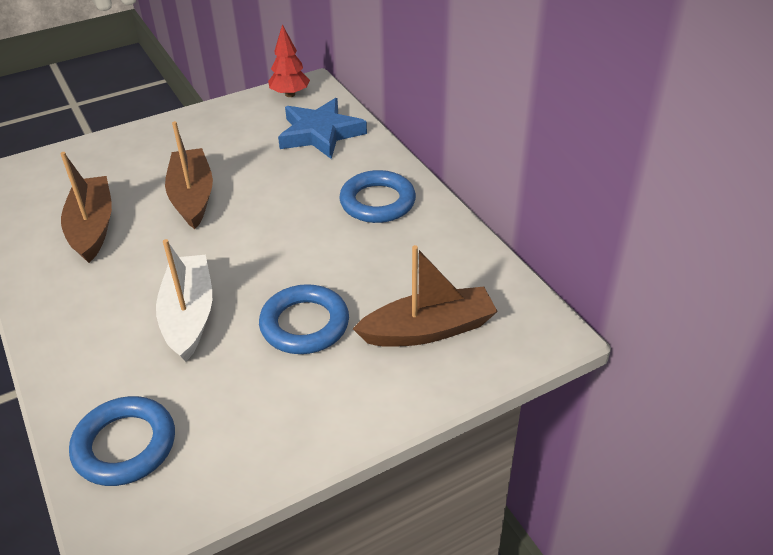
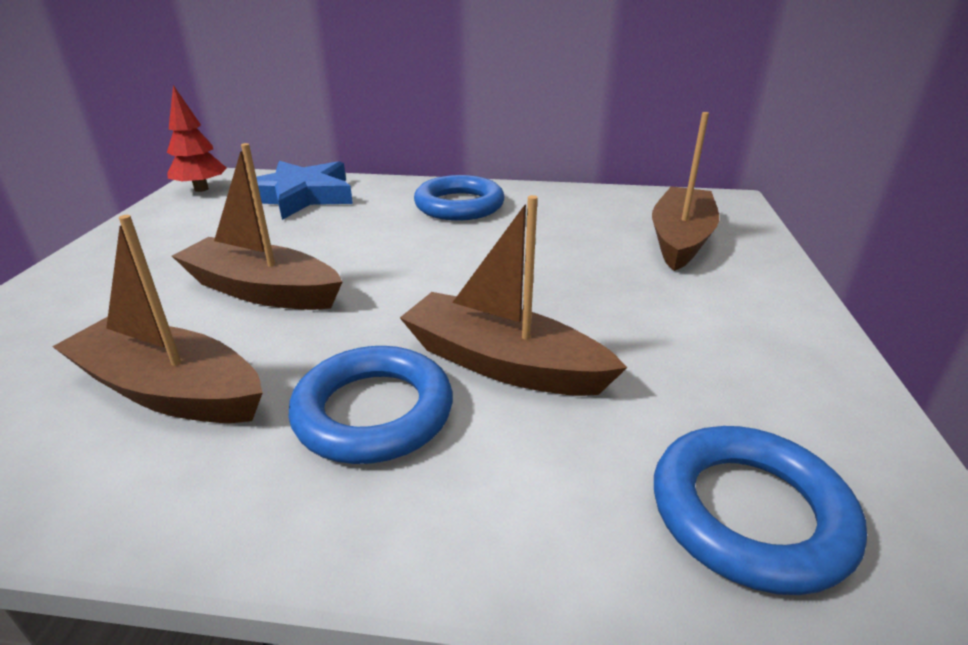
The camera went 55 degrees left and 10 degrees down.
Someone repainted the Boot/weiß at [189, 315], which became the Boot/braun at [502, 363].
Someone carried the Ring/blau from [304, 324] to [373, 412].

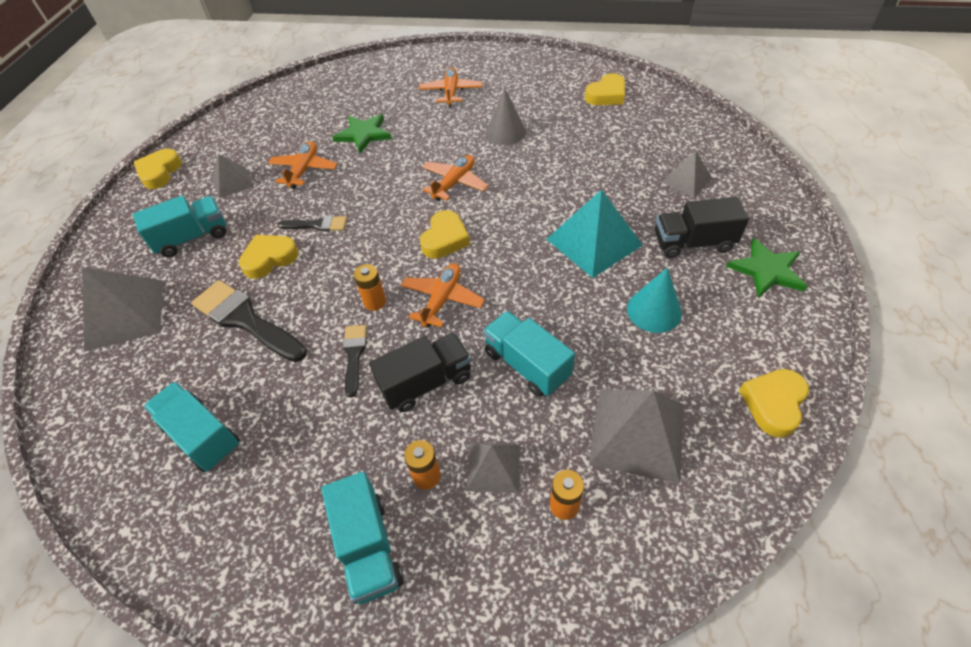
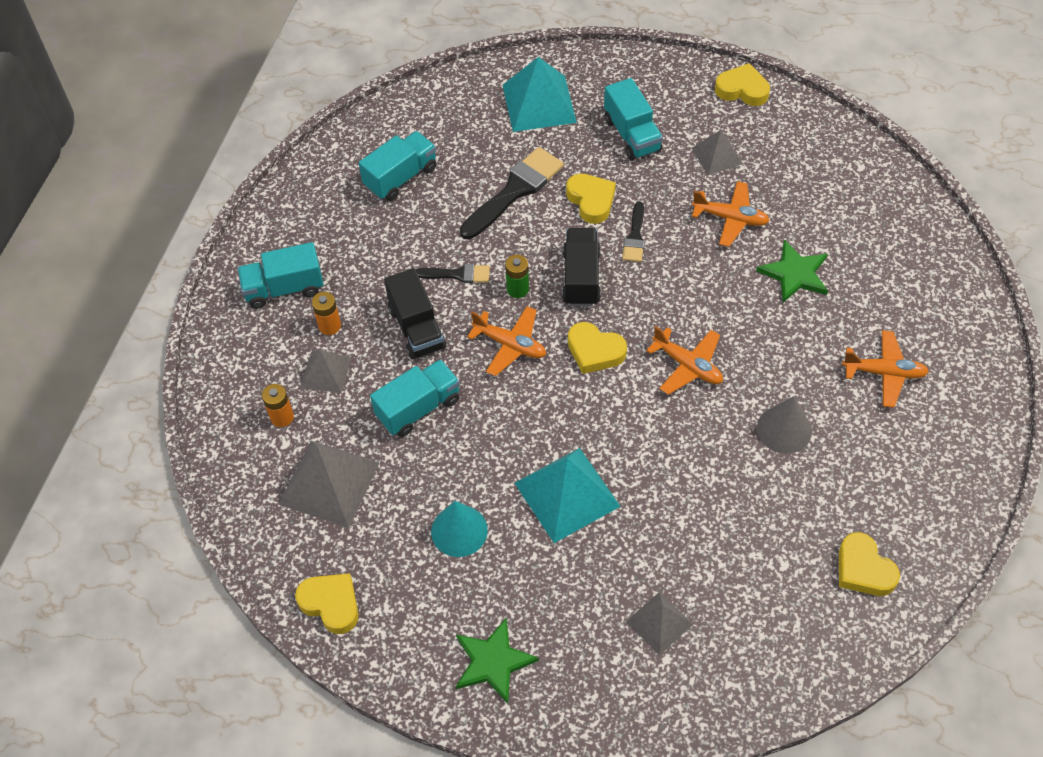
The camera went 95 degrees right and 5 degrees up.
Someone carried the Lastwagen/schwarz from [693, 243] to [581, 278].
Someone repainted the Batterie/orange at [375, 302], which became the Batterie/grün at [517, 289].
Someone repainted the Pyramide/grau at [125, 314], which became the Pyramide/türkis at [539, 103].

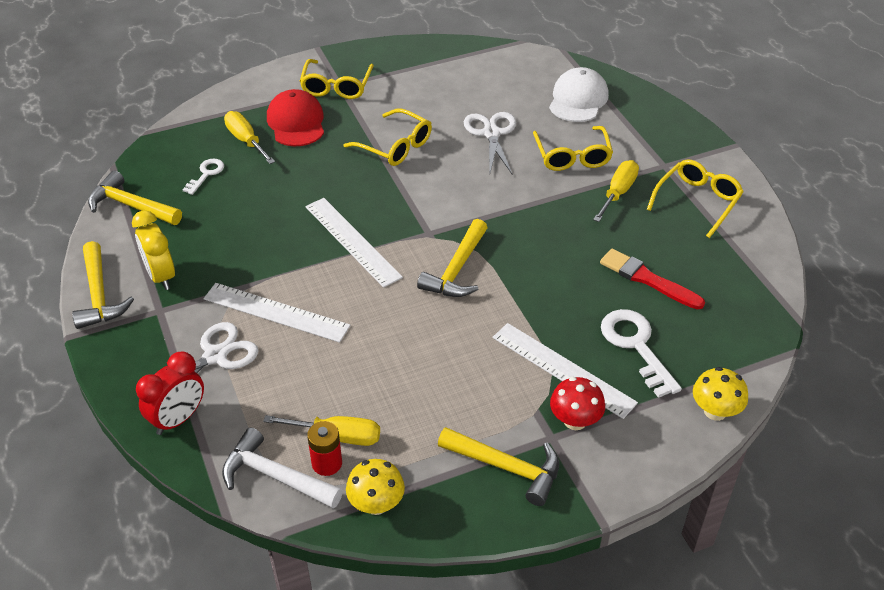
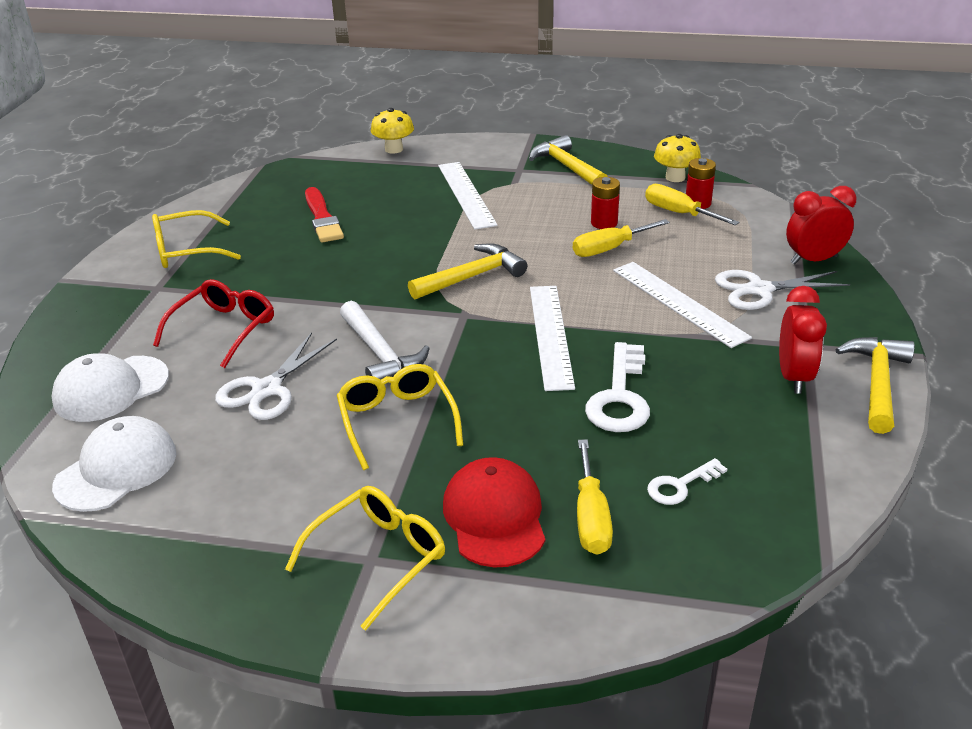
The camera went 145 degrees left and 10 degrees down.
Someone rotated the Kappe/rot at [296, 122] by 150 degrees clockwise.
Someone repainted the Brille/gelb at [572, 156], which became the Brille/rot at [224, 329].
Someone carried the Schraubenzieher/gelb from [618, 192] to [609, 249].
Someone took away the Hammer/gelb at [131, 206].
Someone repainted the Wecker/gelb at [161, 276], which became the Wecker/rot at [794, 377].
Someone carried the Schlüssel/weiß from [636, 346] to [620, 397].
Someone took away the Pilz/rot at [575, 421].
Someone carried the Hammer/weiß from [275, 476] to [380, 354].
Someone put down the Batterie/rot at [604, 223].
Someone put down the Kappe/weiß at [116, 469].

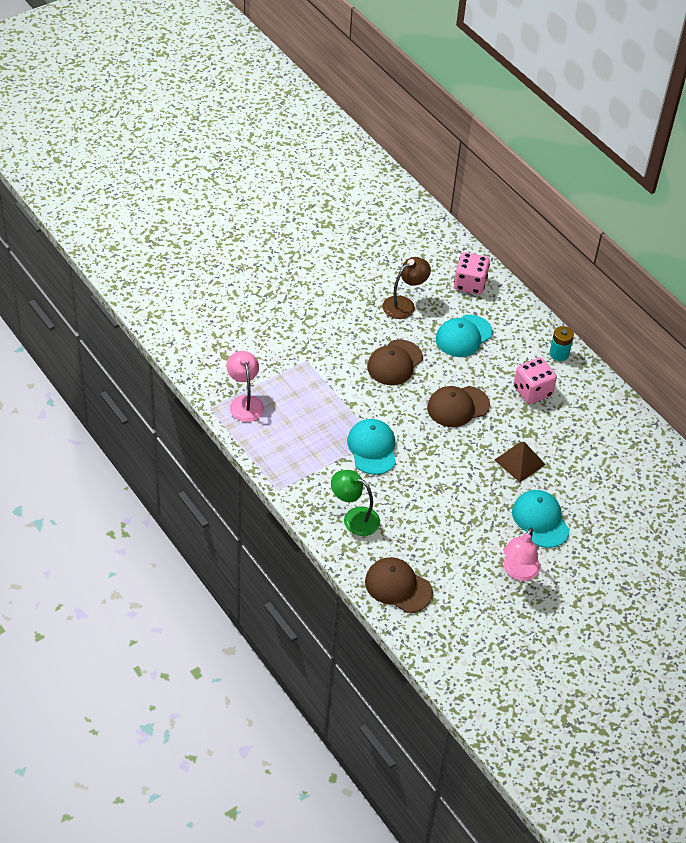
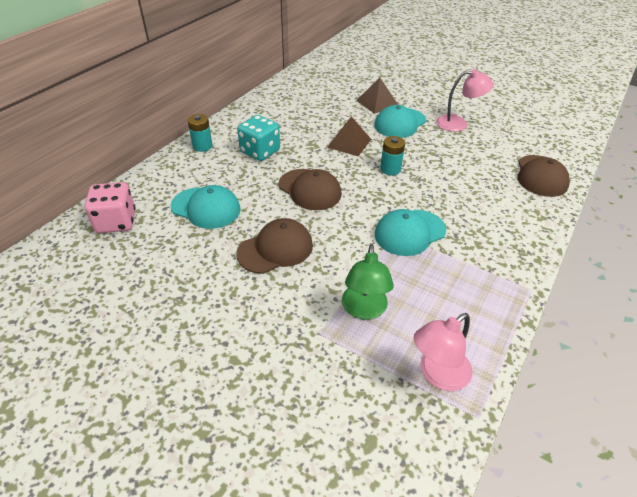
The camera went 110 degrees left and 5 degrees down.
Someone took away the Lampe/braun at [404, 304].
Someone rotated the Kappe/braun at [394, 363] by 45 degrees counterclockwise.
Someone repainted the Spielwürfel/rosa at [532, 391], which became the Spielwürfel/türkis at [260, 151].
Someone carried the Lampe/grün from [354, 518] to [364, 310].
Someone put down the Pyramide/braun at [377, 102].
Someone put down the Batterie/türkis at [390, 169].

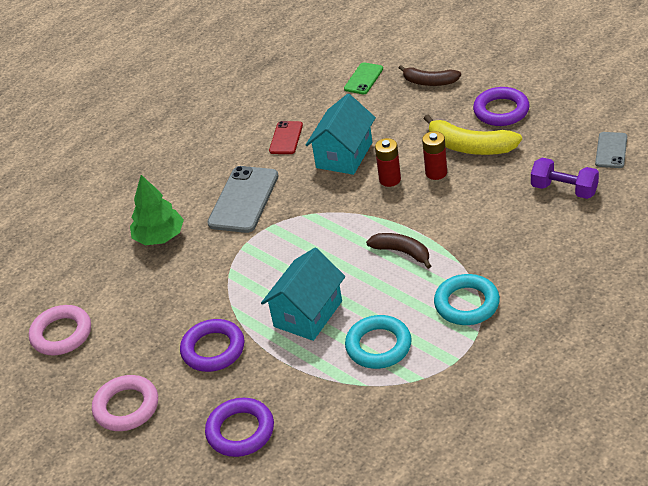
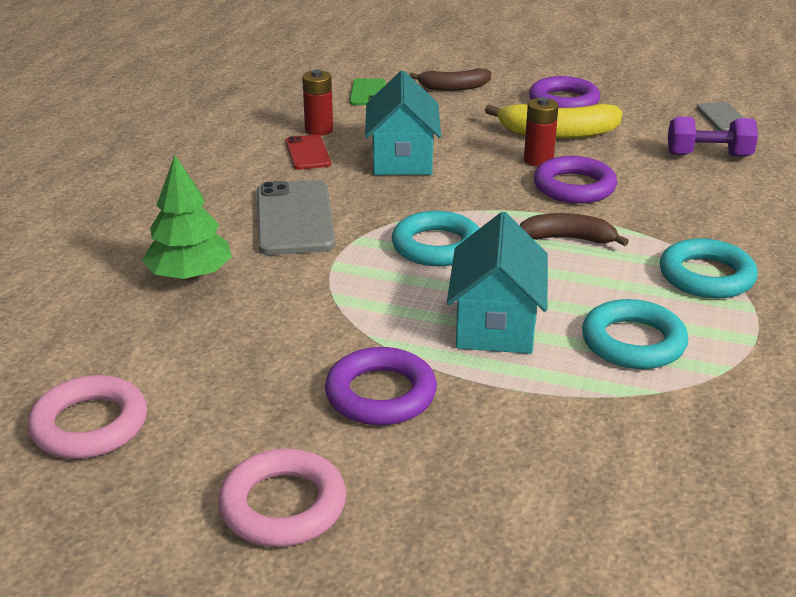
The camera went 30 degrees left and 10 degrees down.
Someone carried the Batterie/rot from [390, 179] to [319, 130].
Someone carried the Ring/lila from [240, 431] to [574, 187].
Someone put down the Ring/türkis at [436, 246].

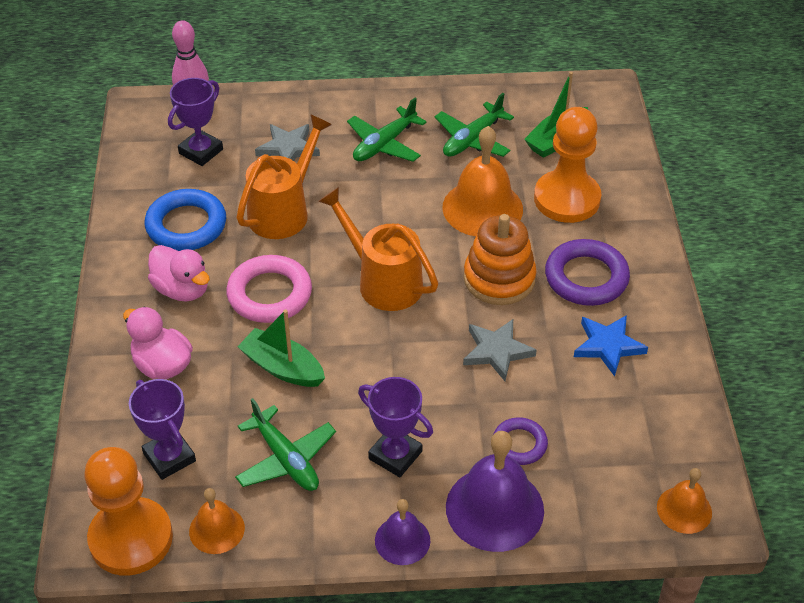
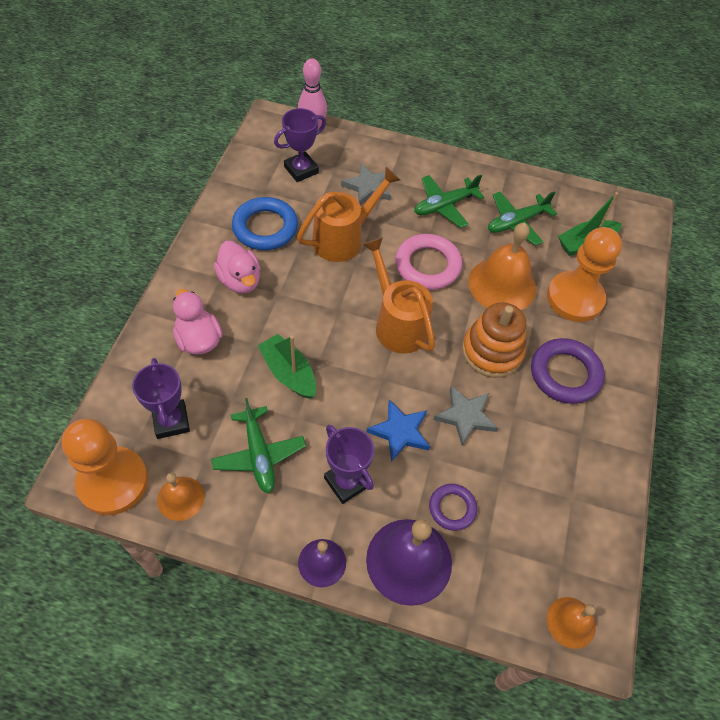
The camera went 15 degrees right and 10 degrees up.
Someone carried the Ring/rosa from [269, 294] to [427, 265].
Someone carried the Stern/blau from [608, 346] to [400, 432].

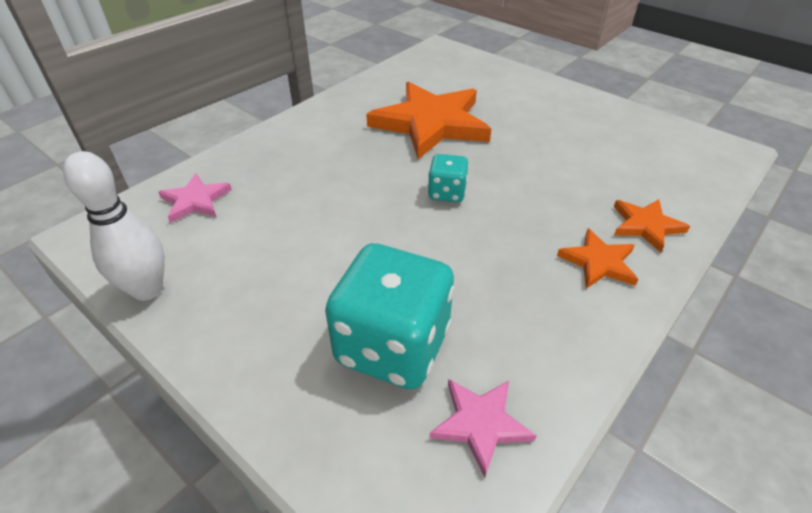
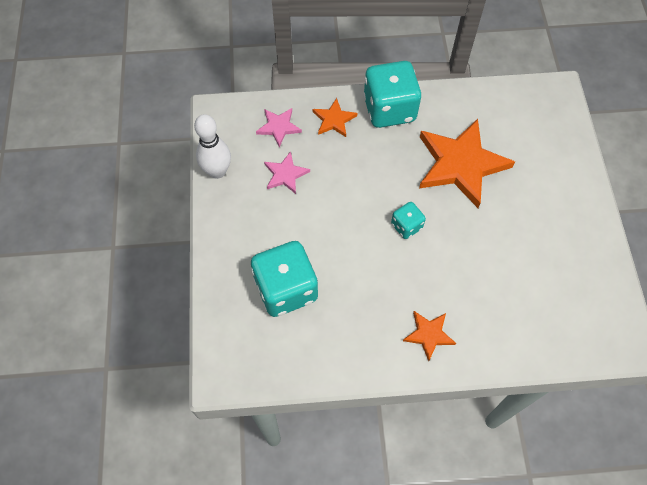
The camera went 45 degrees right and 20 degrees up.
Someone carried the Stern/orange from [646, 225] to [334, 120].
Someone carried the Stern/rosa from [480, 424] to [285, 174].
Someone put down the Spielwürfel/türkis at [389, 109].

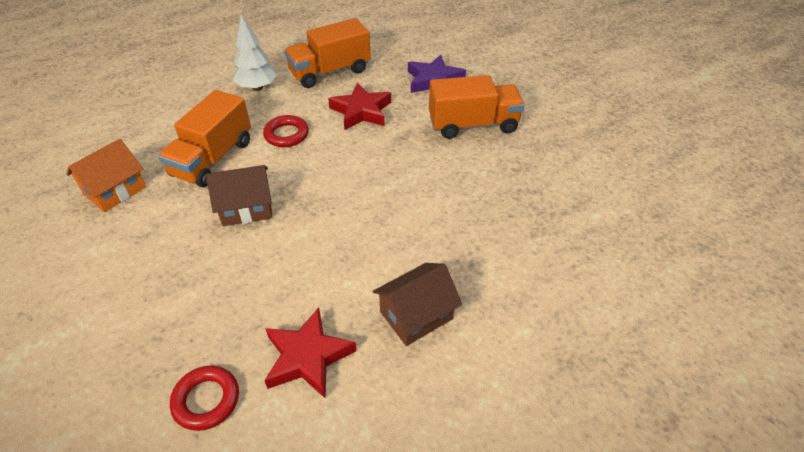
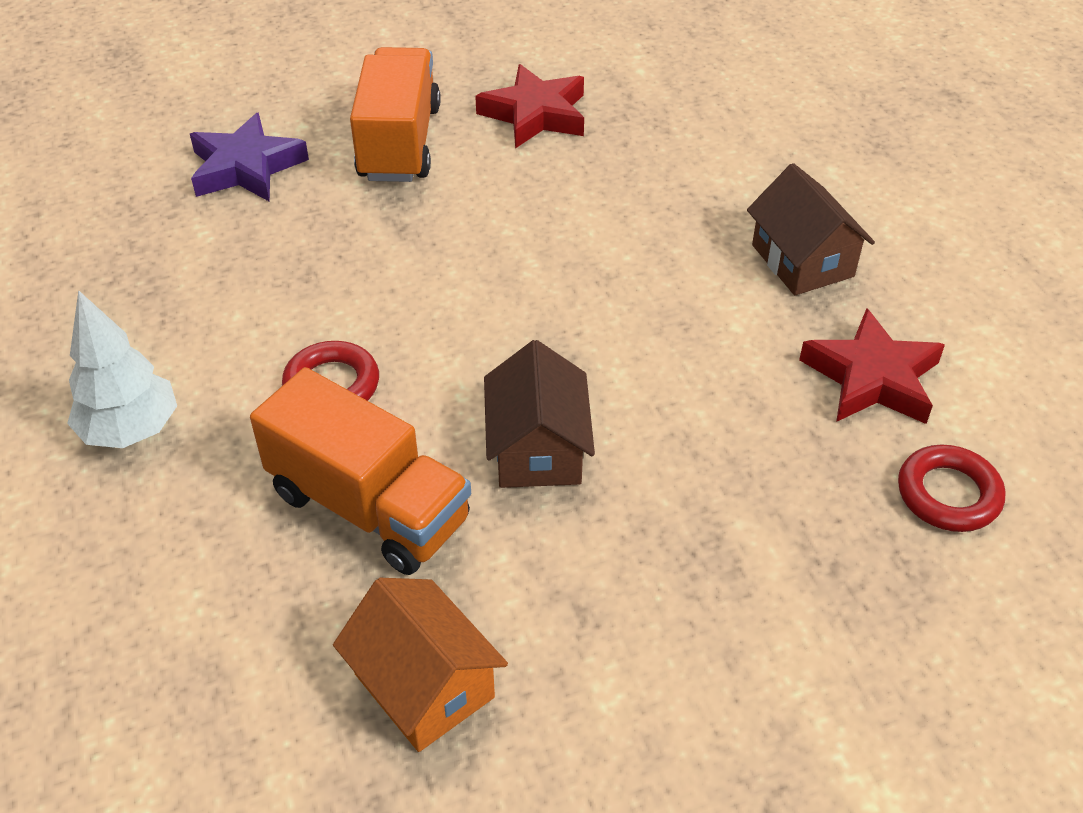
The camera went 80 degrees left and 0 degrees up.
Someone took away the Lastwagen/orange at [330, 72].
Someone carried the Stern/rot from [361, 111] to [535, 114].

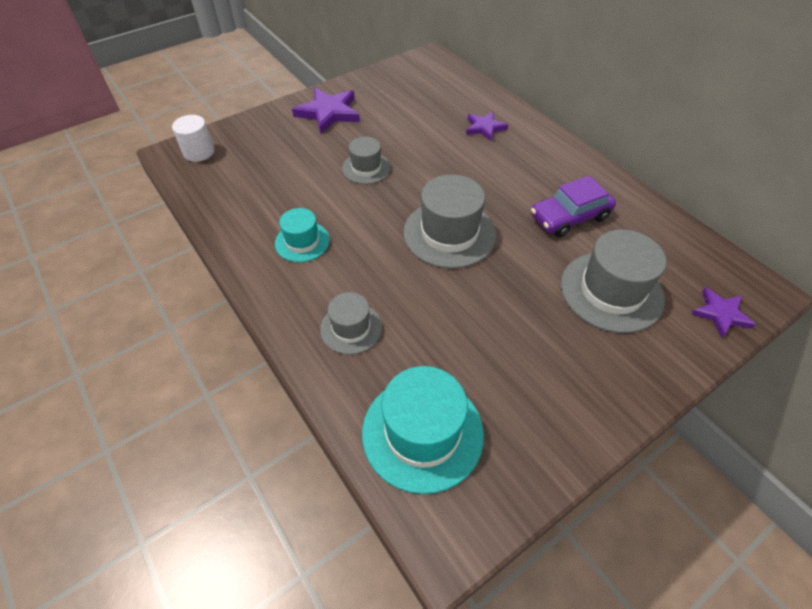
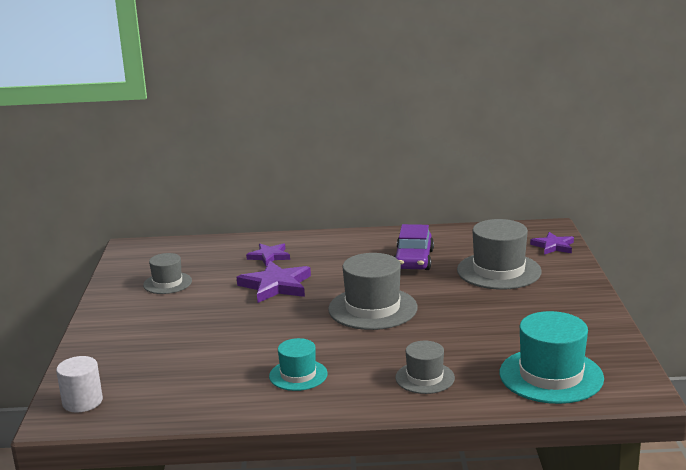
The camera went 55 degrees left and 30 degrees down.
Someone carried the Stern/lila from [329, 113] to [276, 285].
Someone carried the Hut/grau from [366, 168] to [167, 283].

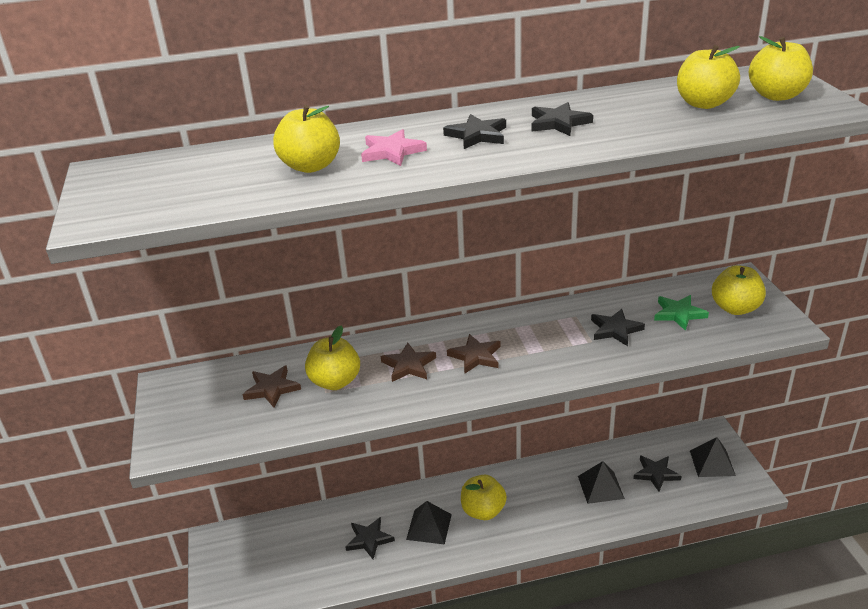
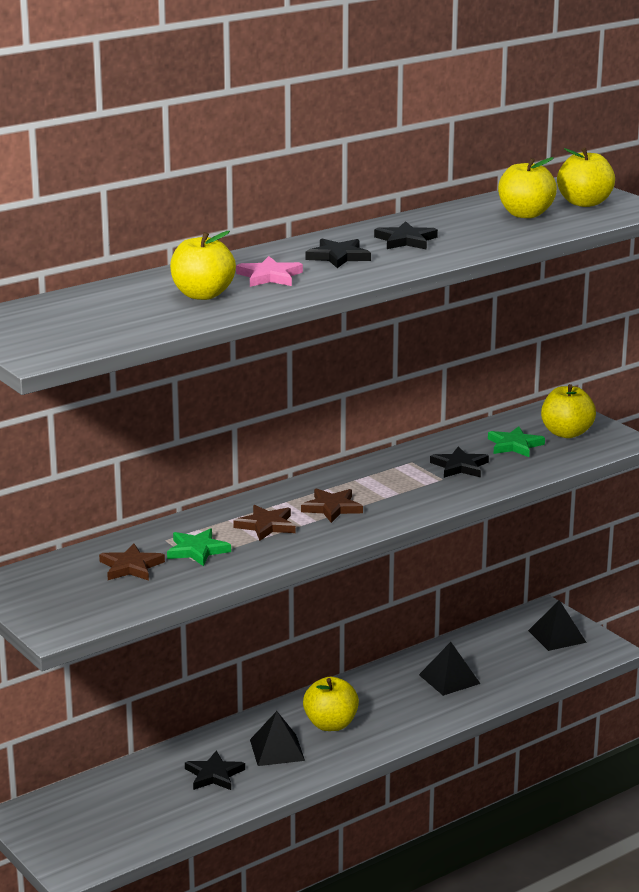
The camera went 25 degrees left and 10 degrees down.
Someone swapped the Apfel/gelb at [335, 382] for the Stern/grün at [197, 550].
Someone took away the Stern/schwarz at [656, 474].

